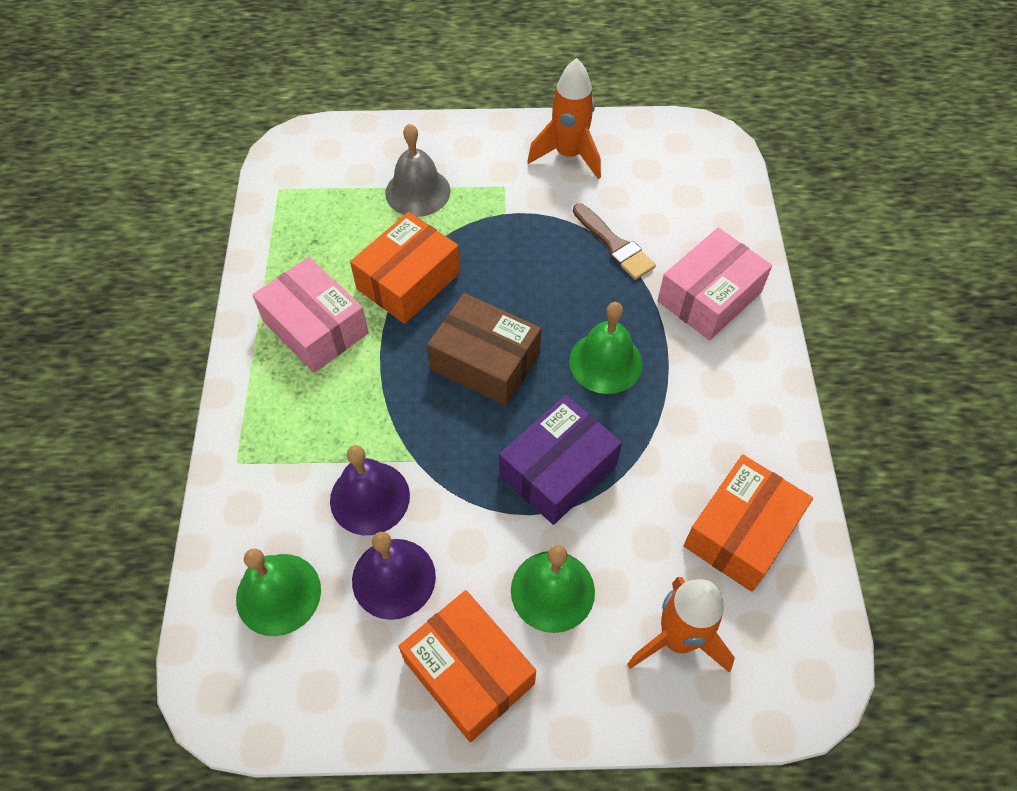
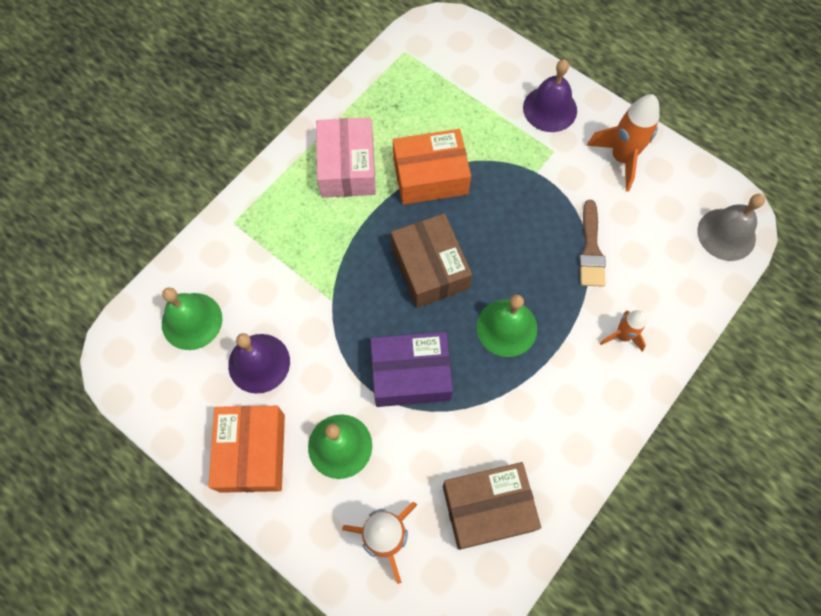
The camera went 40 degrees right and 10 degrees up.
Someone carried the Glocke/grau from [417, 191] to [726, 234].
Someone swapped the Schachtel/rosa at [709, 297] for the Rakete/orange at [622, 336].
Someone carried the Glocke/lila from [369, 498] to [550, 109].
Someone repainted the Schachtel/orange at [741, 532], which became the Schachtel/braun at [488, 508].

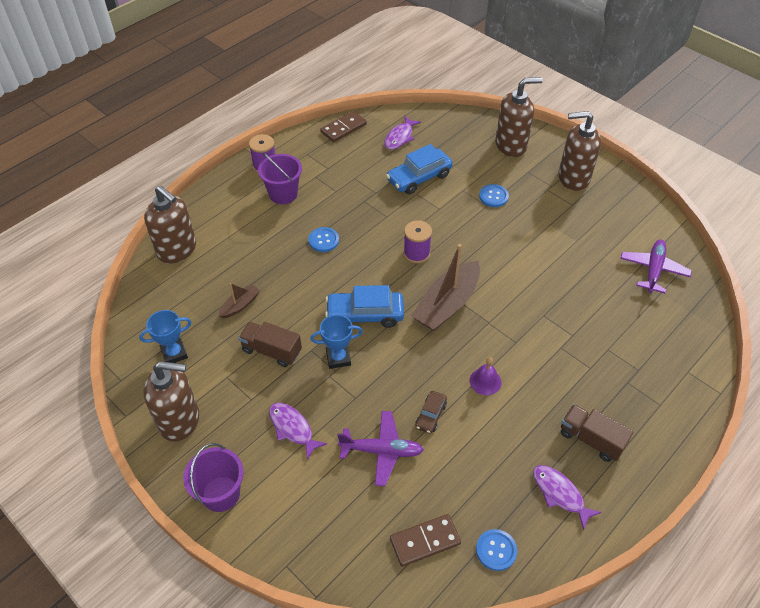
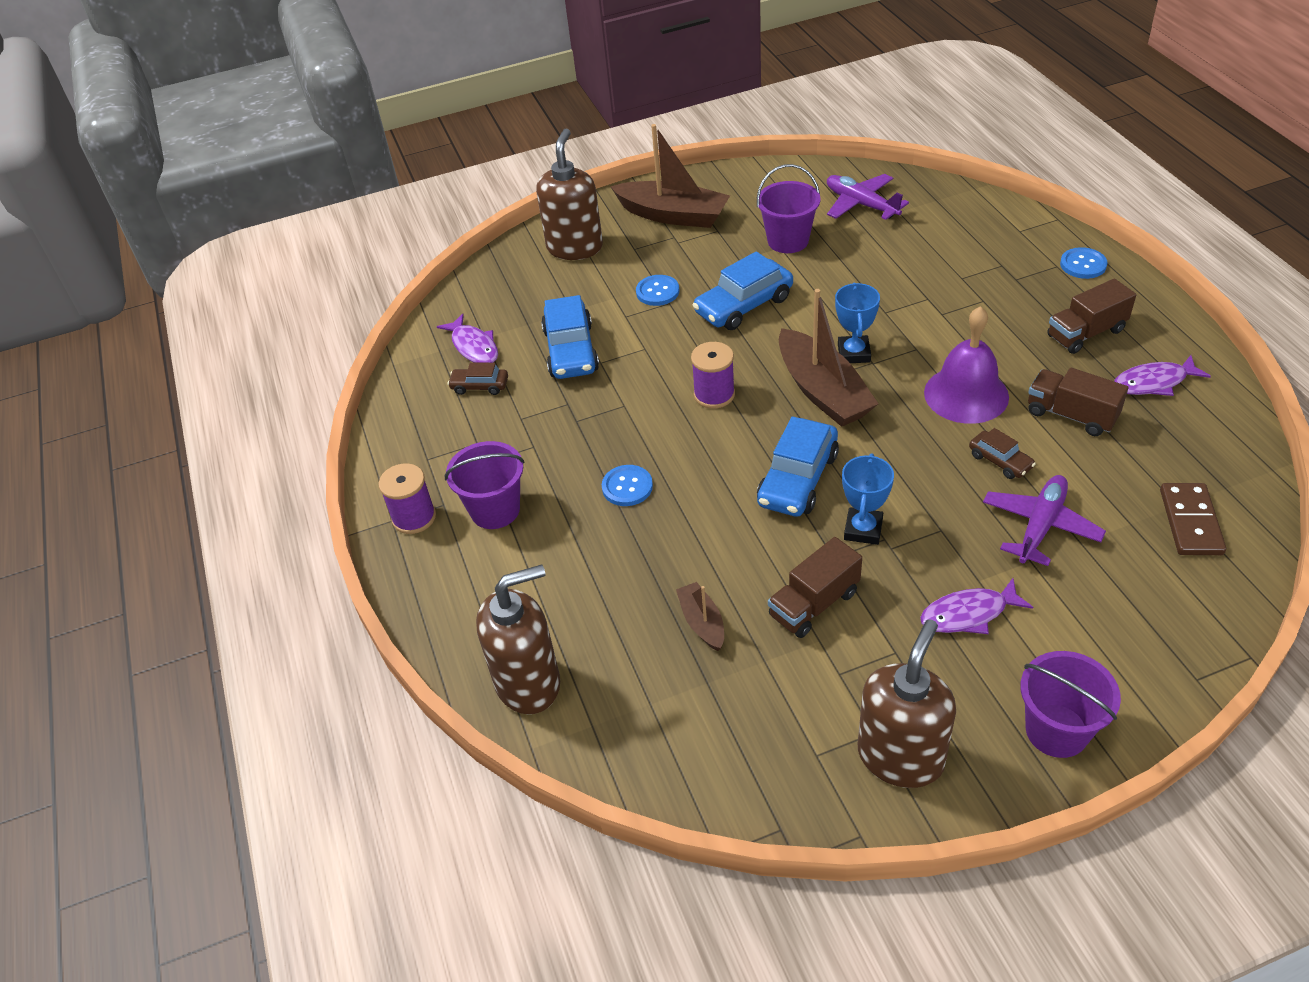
The camera went 60 degrees left and 5 degrees down.
Someone took away the Dominostein/braun at [343, 128].
Someone swapped the Seifenspender/braun at [573, 178] for the Boot/braun at [673, 215].
Someone carried the Pokal/blau from [174, 353] to [854, 353].
Someone scaled the Glocke/lila at [485, 381] by 1.87.
Someone carried the Knopf/blau from [496, 550] to [1083, 264].
Someone put down the Eimer/lila at [788, 241].
Someone put down the Auto/blau at [744, 305].
Someone put down the Auto/braun at [480, 386].
Someone put down the Lastwagen/braun at [1071, 415].

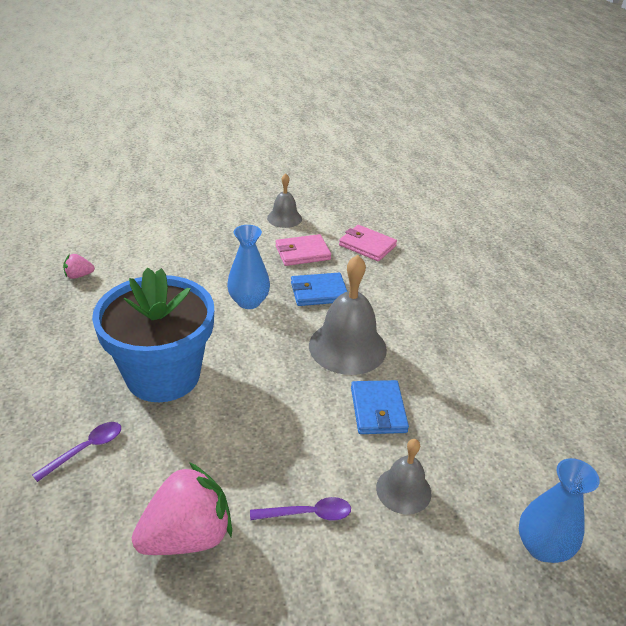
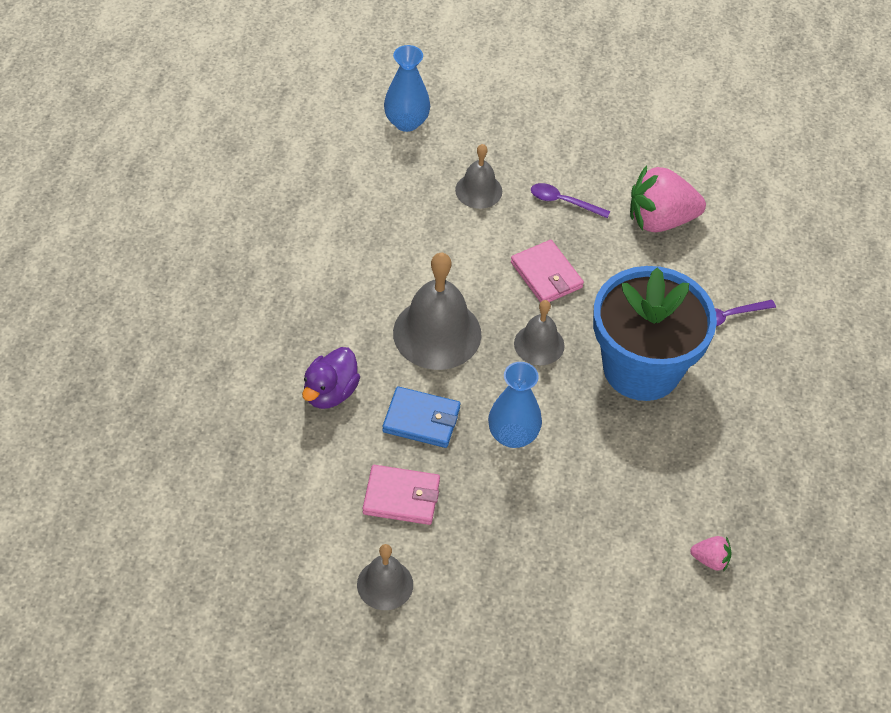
The camera went 155 degrees left and 15 degrees up.
Someone carried the Geldbörse/rosa from [367, 245] to [546, 275].
Someone took away the Geldbörse/blau at [378, 410].
Someone put down the Glocke/grau at [539, 344].
Someone put down the Ente/lila at [330, 392].

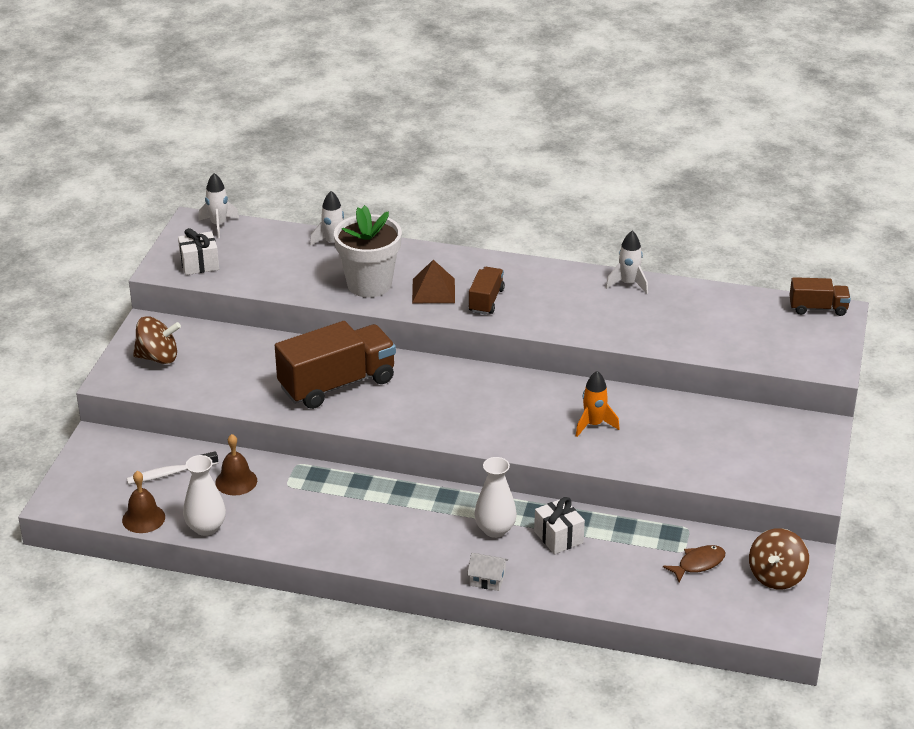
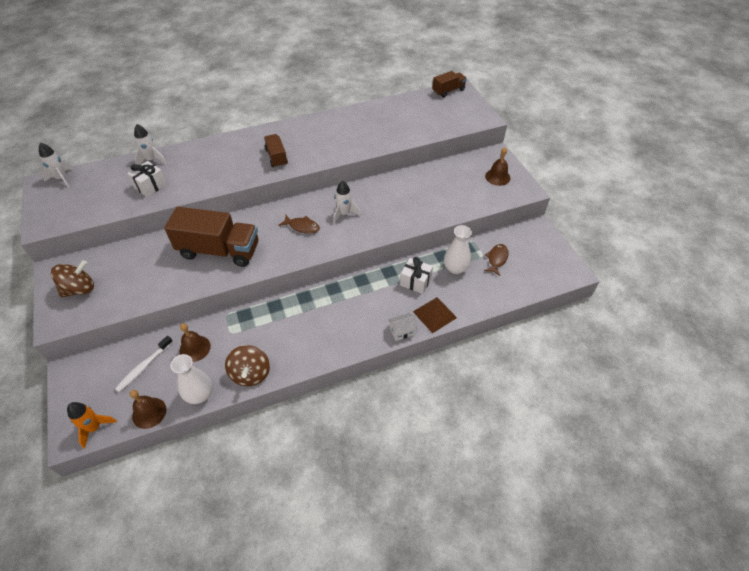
The camera went 35 degrees left and 15 degrees up.
Someone took away the Blumentopf/weiß at [369, 284].
Someone carried the Geschenk/weiß from [199, 264] to [150, 186].
Someone carried the Rakete/weiß from [628, 284] to [344, 214].
Someone carried the Pyramide/braun from [433, 291] to [434, 314].
Someone rotated the Lastwagen/braun at [337, 384] by 75 degrees clockwise.
Someone carried the Rakete/orange from [594, 425] to [95, 428].
Someone carried the Vase/weiß from [495, 529] to [455, 268].
Someone carried the Kreisel/braun from [776, 576] to [250, 374].
Someone put down the Glocke/braun at [497, 177].
Someone put down the Fisch/braun at [302, 227].

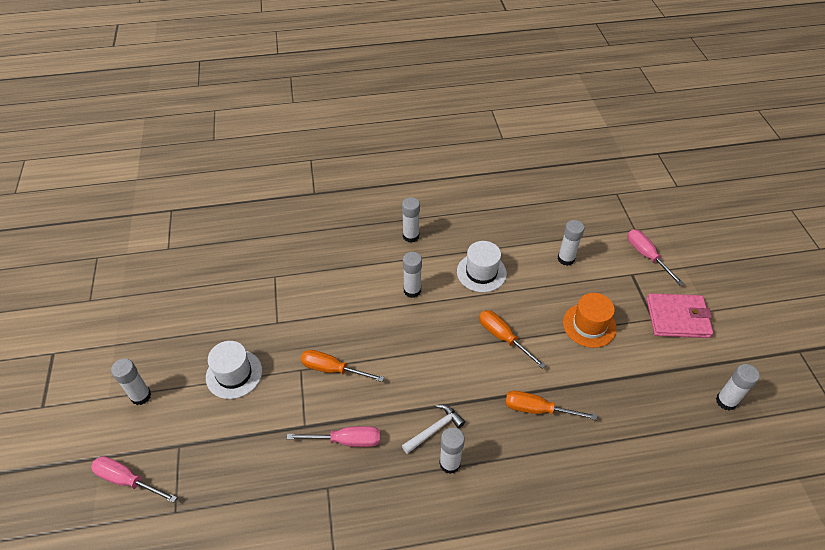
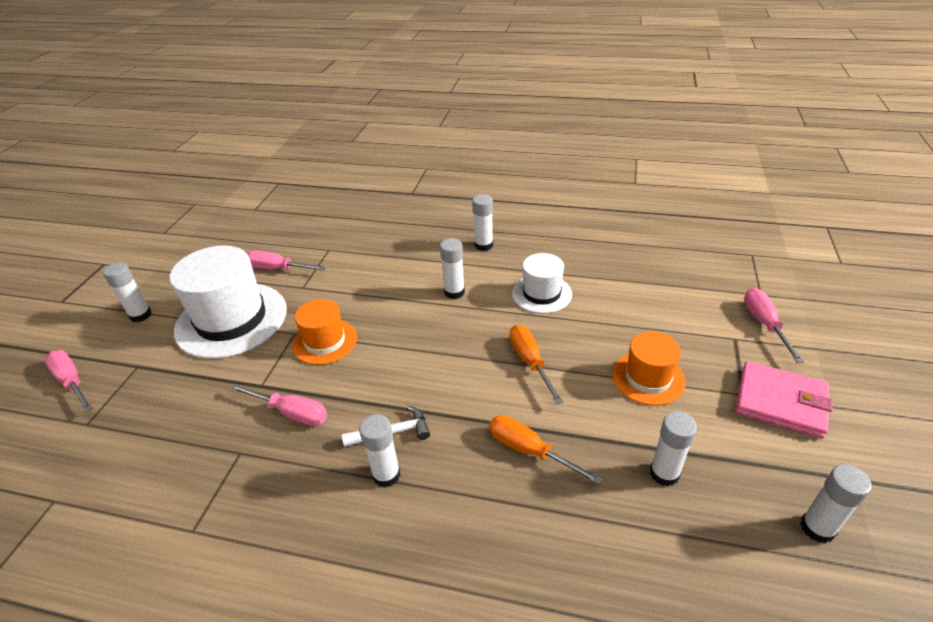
The camera went 25 degrees right and 10 degrees down.
Someone carried the Klebestift/weiß from [566, 259] to [664, 473].
Someone scaled the Hut/weiß at [234, 374] by 1.79.
Someone swapped the Schraubenzieher/orange at [332, 369] for the Hut/orange at [325, 341].
Someone put down the Schraubenzieher/rosa at [278, 269].

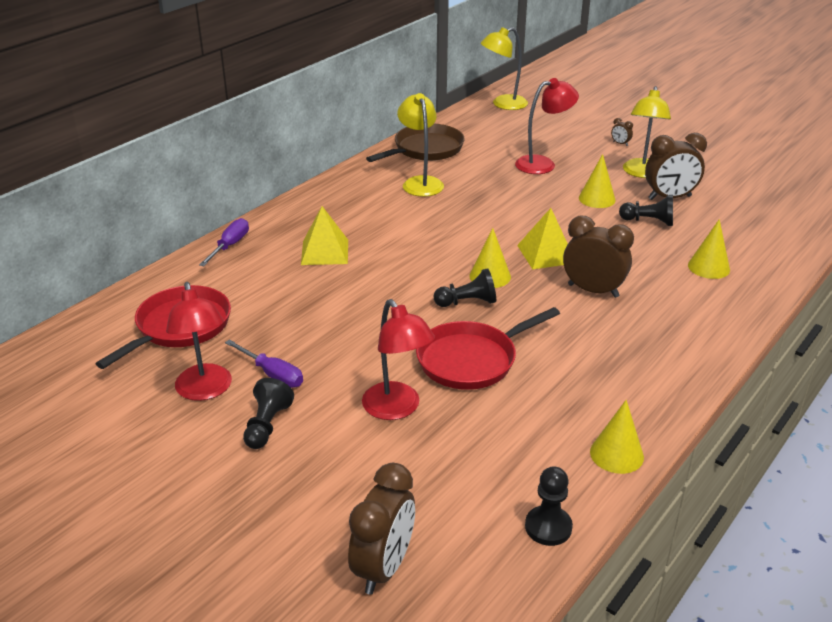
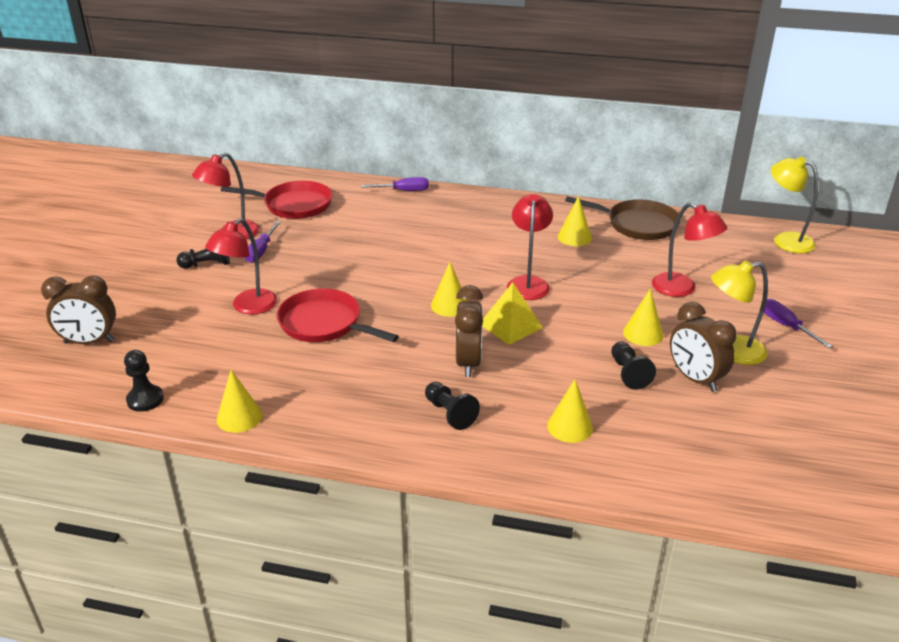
The camera went 65 degrees right and 0 degrees up.
Someone swapped the Lampe/gelb at [420, 182] for the Kegel/gelb at [574, 237].
Someone swapped the Wecker/braun at [620, 144] for the Schraubenzieher/lila at [786, 326].
Someone took away the Pyramide/gelb at [325, 252].
Someone carried the Bauer/schwarz from [467, 302] to [450, 413].
Someone put down the Lampe/rot at [528, 283].

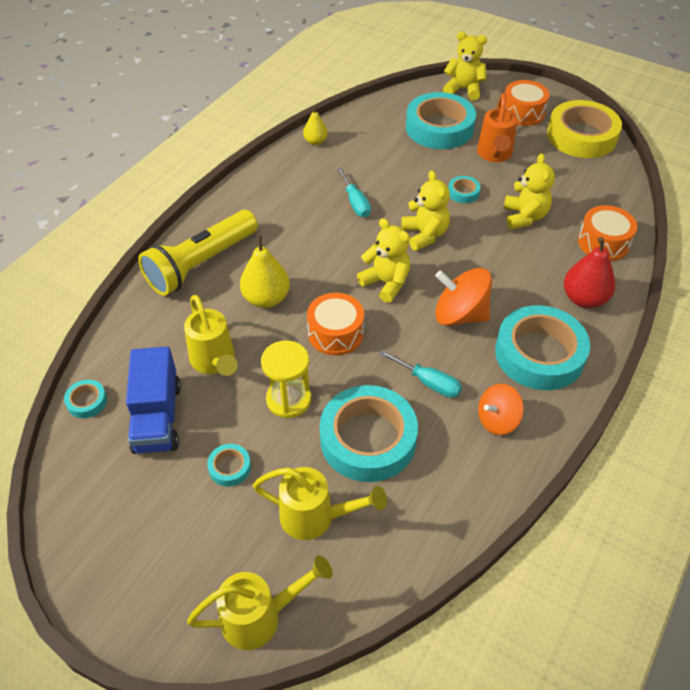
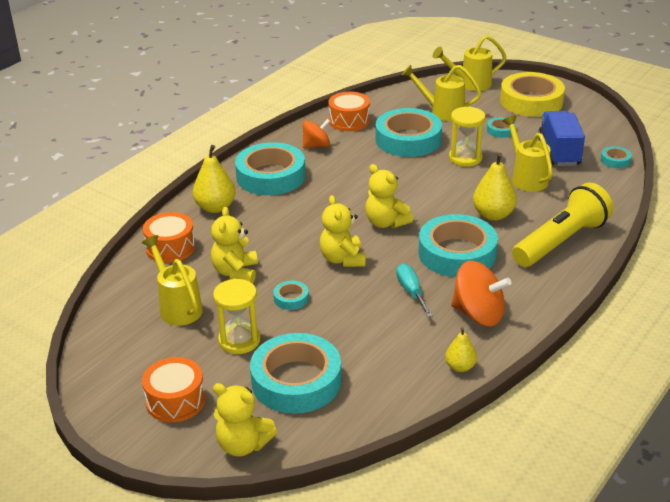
The camera went 175 degrees left and 15 degrees down.
Someone swapped the Gießkanne/orange at [494, 155] for the Sanduhr/gelb at [239, 340].
Someone carried the Klebeband/gelb from [581, 136] to [531, 101].
Someone repainted the Birne/rot at [584, 299], which became the Birne/gelb at [215, 207].
Someone carried the Kreisel/orange from [459, 315] to [478, 314].
Someone carried the Trommel/orange from [335, 333] to [349, 121].
Someone took away the Schraubenzieher/türkis at [428, 382].
Someone put down the Klebeband/türkis at [457, 253].
Someone put down the Gießkanne/gelb at [177, 307].

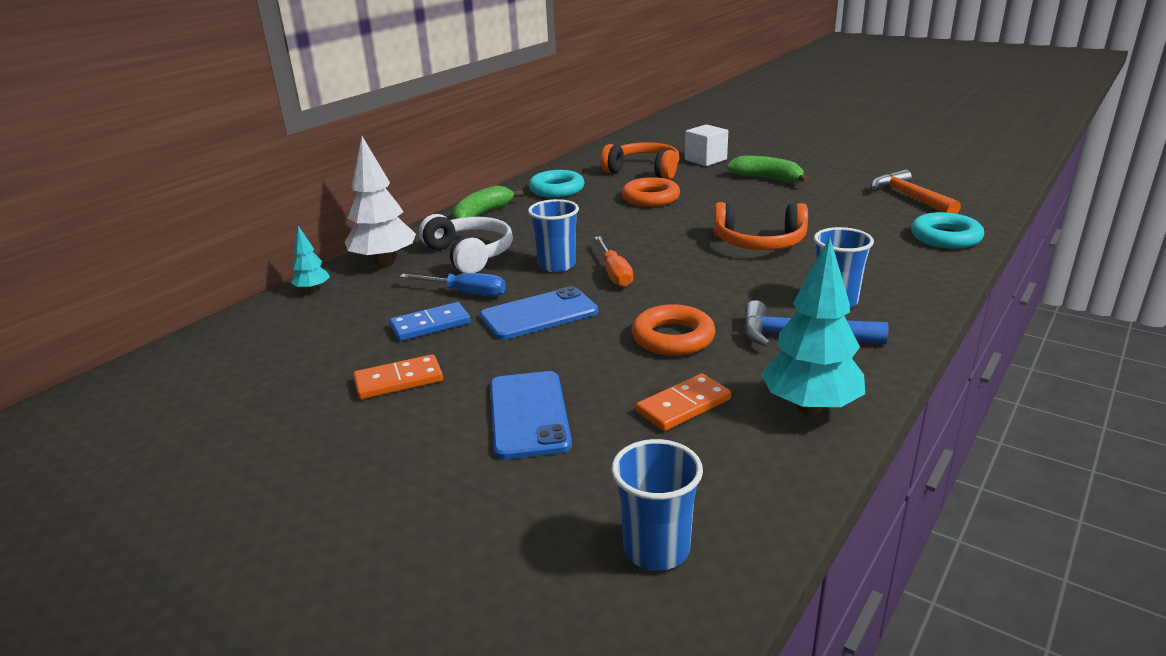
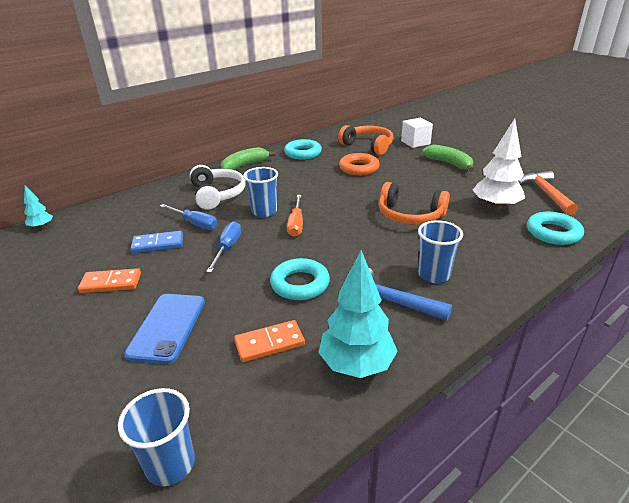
The camera went 15 degrees right and 5 degrees up.
Someone carried the Baum/weiß from [384, 262] to [495, 206].
Someone carried the Baum/türkis from [312, 290] to [42, 227].
Someone swapped the Handy/blau at [539, 314] for the Schraubenzieher/blau at [227, 248].
Someone repainted the Ring/orange at [673, 338], which became the Ring/türkis at [300, 284].

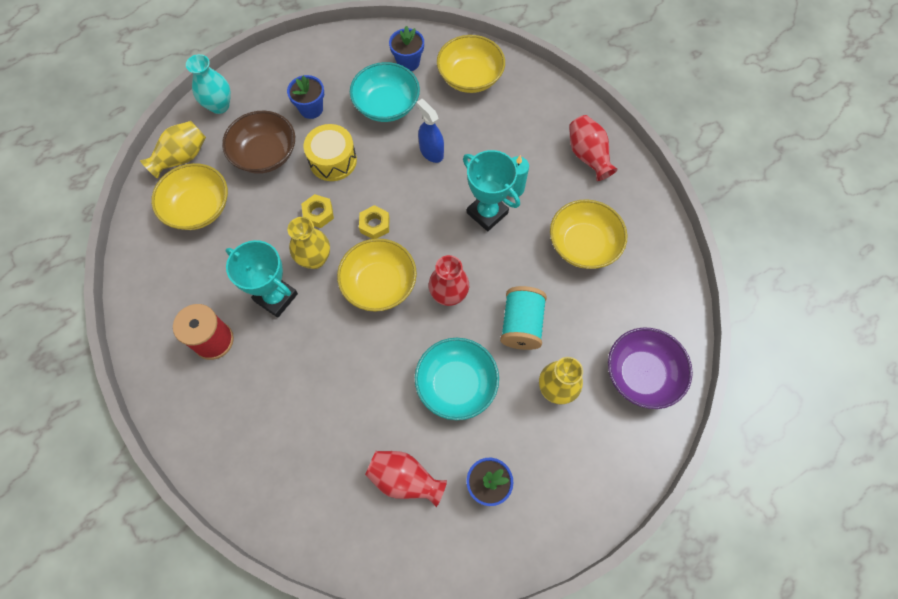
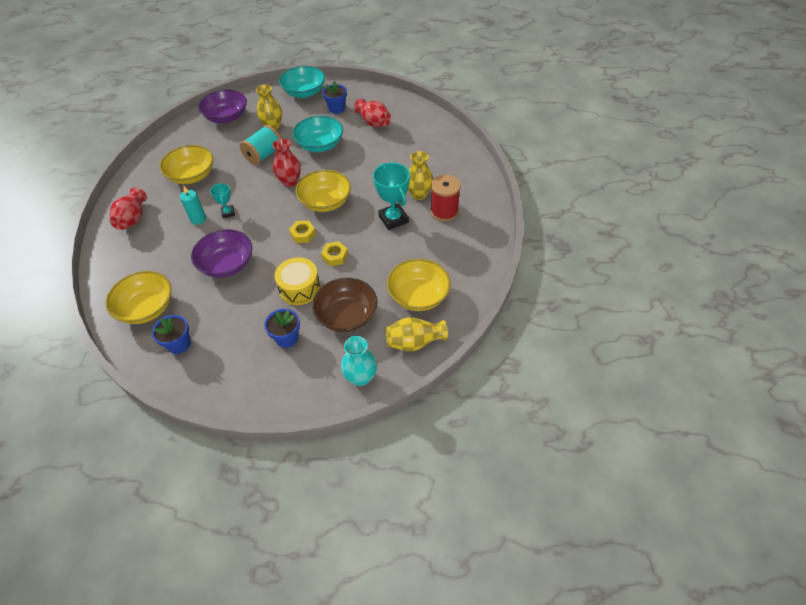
The camera went 150 degrees left and 15 degrees down.
Someone carried the Schüssel/türkis from [386, 105] to [304, 92].
Someone swapped the Sprühflasche/blau at [431, 152] for the Schüssel/lila at [227, 264].
Someone scaled the Pokal/türkis at [487, 213] by 0.54.
Someone carried the Vase/gelb from [315, 259] to [419, 194].

